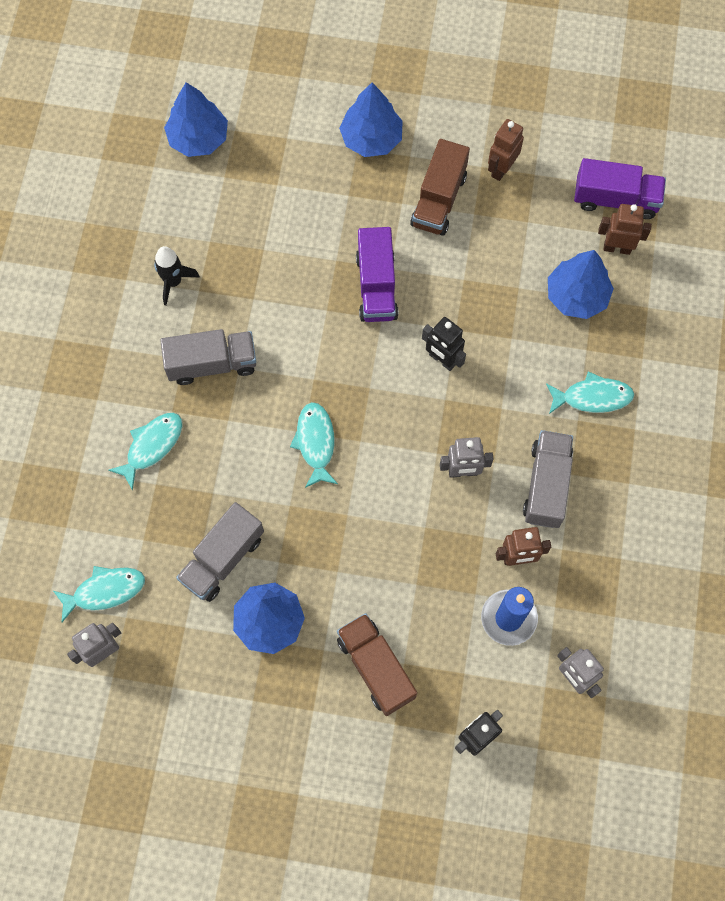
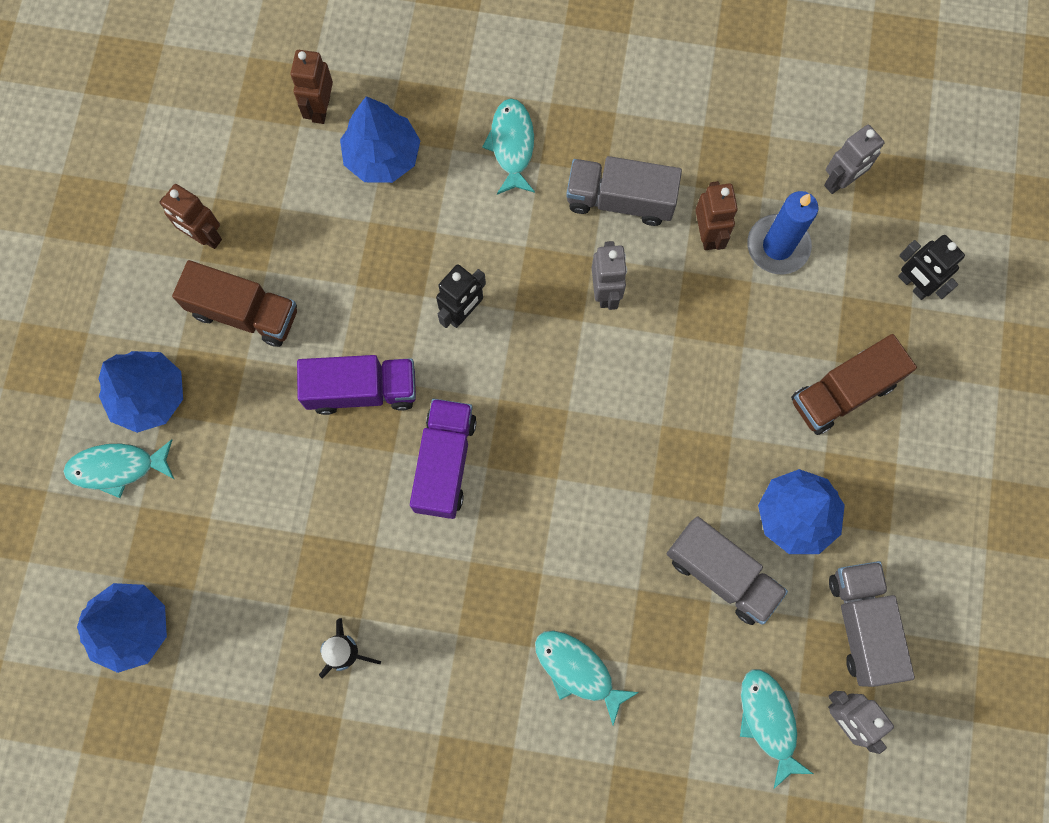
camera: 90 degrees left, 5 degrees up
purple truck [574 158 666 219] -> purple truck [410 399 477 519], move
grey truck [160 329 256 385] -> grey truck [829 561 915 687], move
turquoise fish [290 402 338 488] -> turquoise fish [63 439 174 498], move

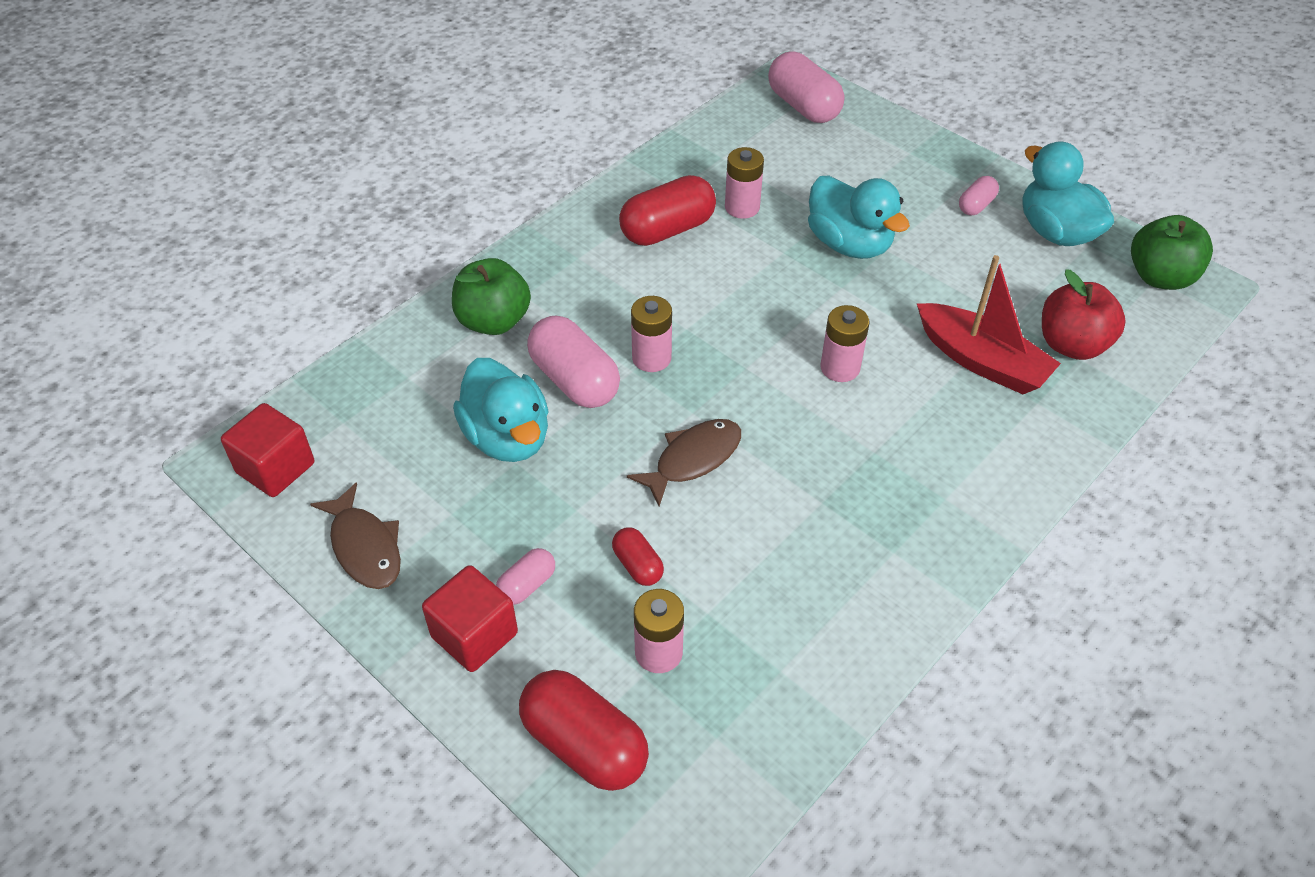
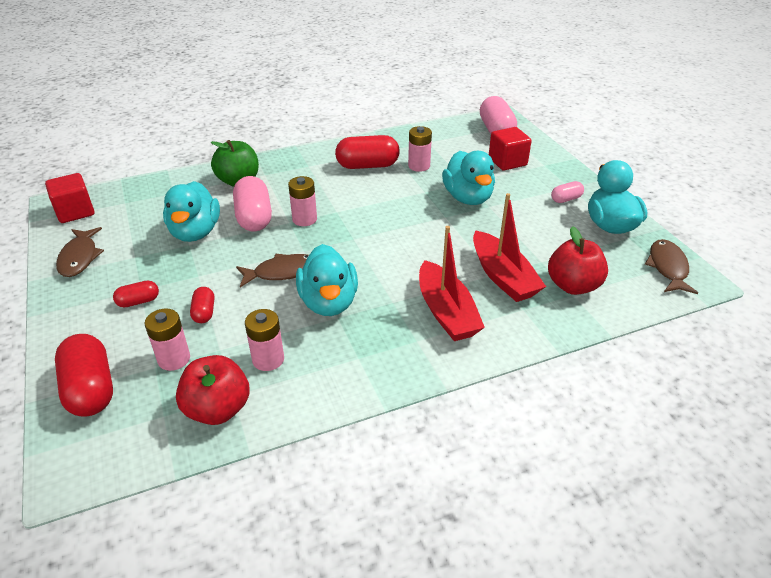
camera: 25 degrees right, 10 degrees down
green apple [1131 215 1213 290] -> brown fish [645 239 698 294]
pink battery [820 305 869 382] -> pink battery [245 309 284 371], move
pink capsule [496 548 555 605] -> red capsule [113 281 159 308]
red cube [422 565 518 672] -> red cube [489 127 531 170], move
none -> red boat [419 226 485 341]
none -> turquoise duck [296 244 358 316]
none -> red apple [176 355 250 425]

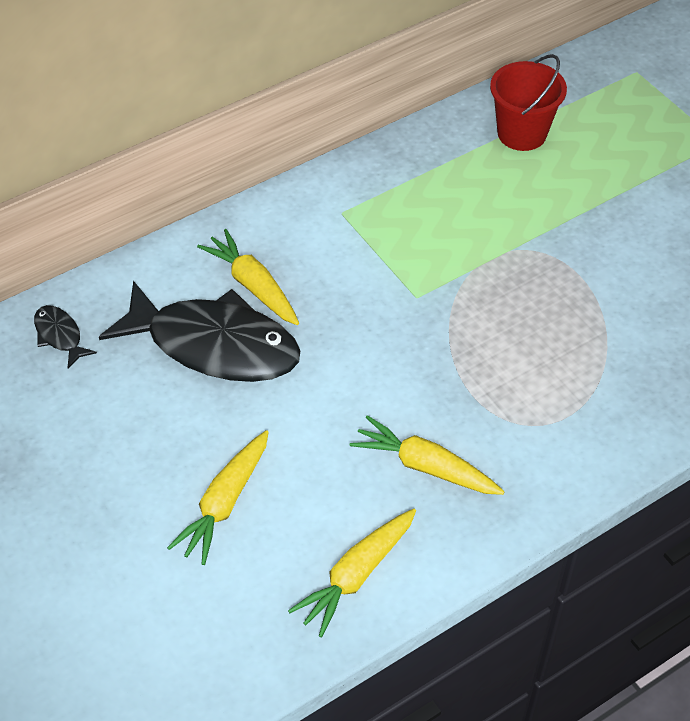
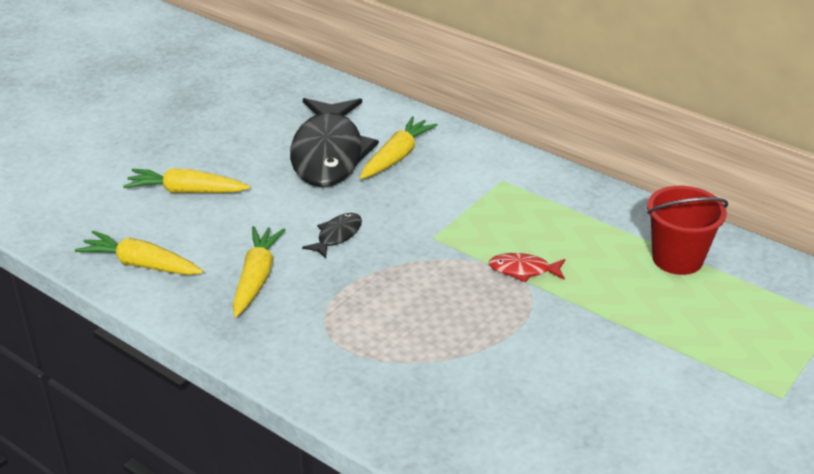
camera: 70 degrees right, 15 degrees down
black fish [34 305 97 369] -> black fish [302 213 362 258], move
none -> red fish [489 253 565 283]

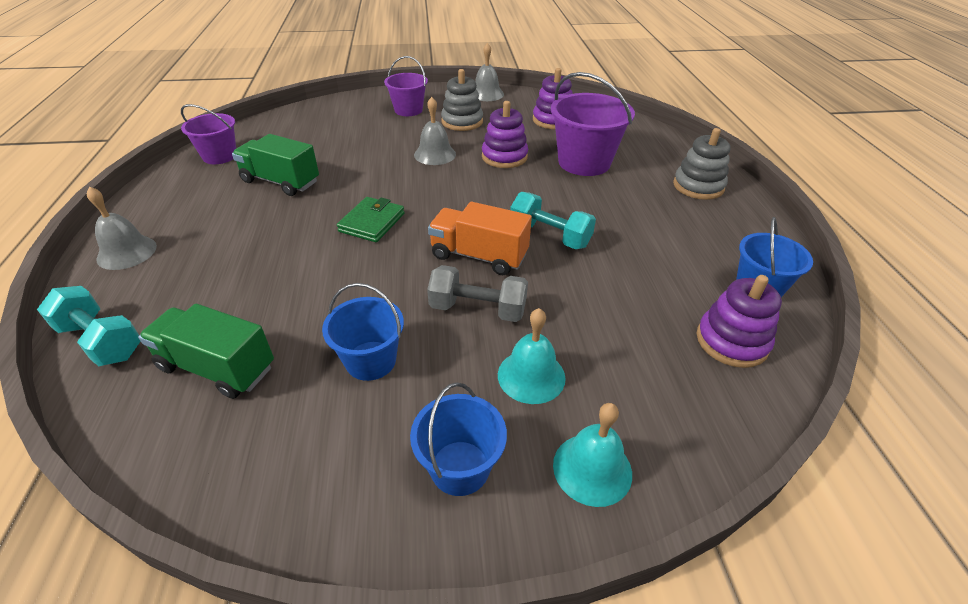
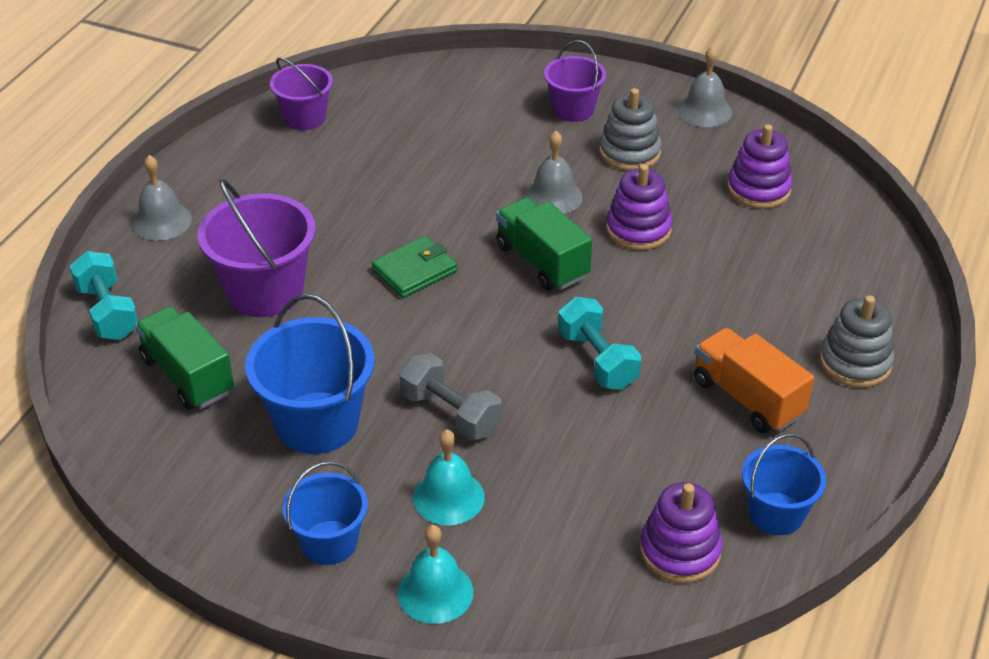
camera: 30 degrees right, 0 degrees up
purple bucket [551 72 635 176] -> purple bucket [198 179 316 317], move
green truck [232 134 319 196] -> green truck [496 198 592 290], move
orange truck [428 202 532 275] -> orange truck [694 328 814 433], move
blue bucket [322 283 404 381] -> blue bucket [245 294 375 454], x1.61

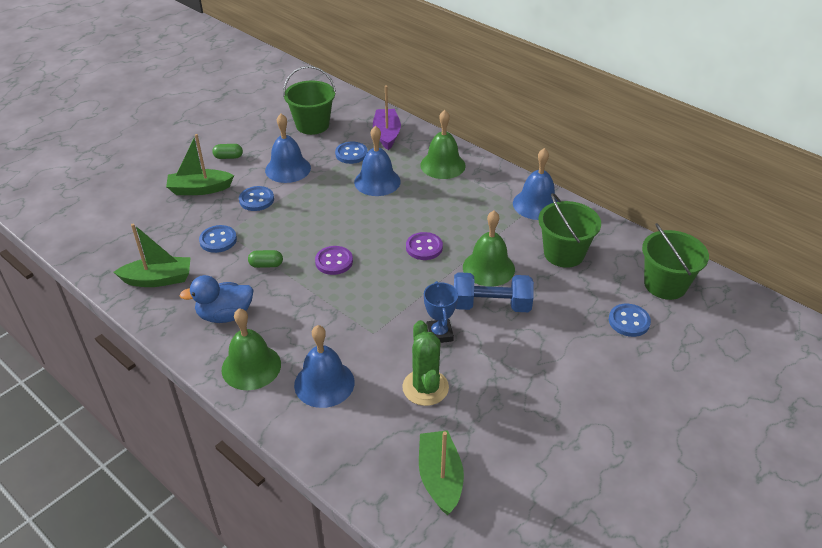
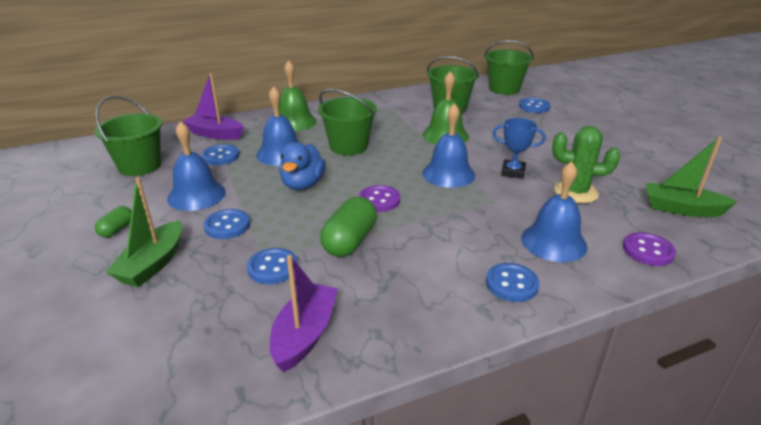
camera: 65 degrees left, 10 degrees down
blue bell [513 148 558 220] -> blue bell [422 103 475 188], move
green boat [114 224 191 287] -> purple boat [270 255 338 372]
purple button [406 232 443 260] -> purple button [623 232 676 266], move
green capsule [248 250 283 268] -> green capsule [320 197 377 257], x1.84
blue dumbbell [454 272 534 312] -> none
blue duck [179 275 253 323] -> blue duck [279 142 326 190], move
green bell [222 308 281 390] -> blue button [486 263 540 302]
none -> green bucket [318 89 377 155]

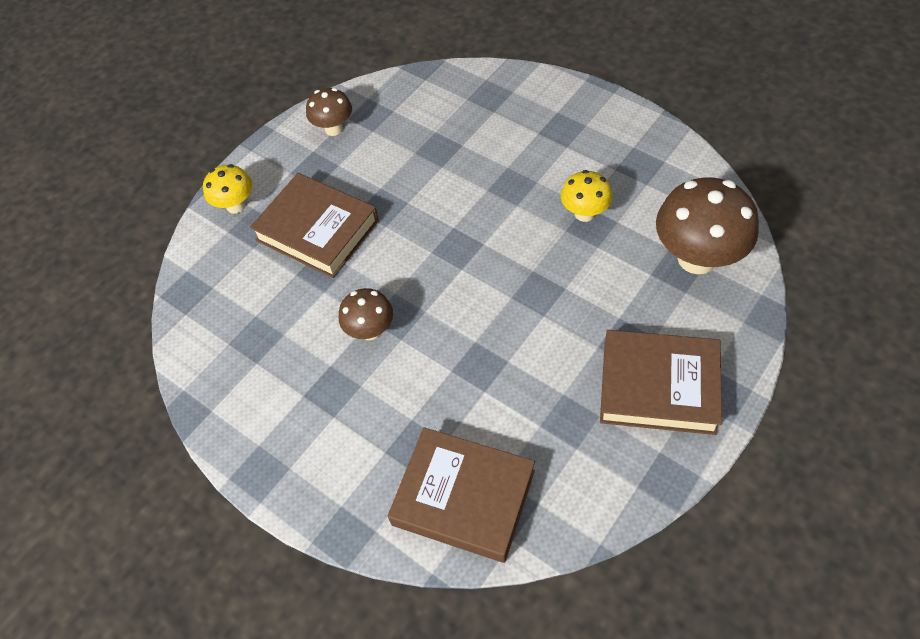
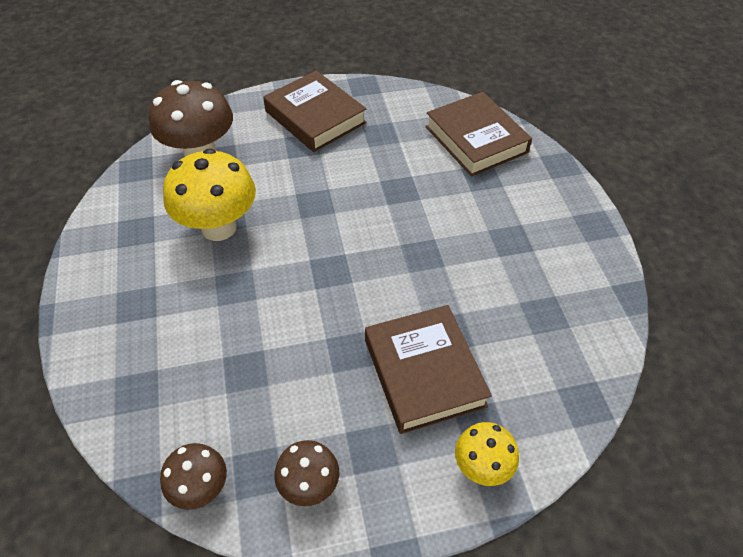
camera: 145 degrees left, 5 degrees down
yellow mushroom [561 170 613 222] -> yellow mushroom [163 148 256 241], x1.81
brown mushroom [338 288 393 340] -> brown mushroom [160 443 227 510], move

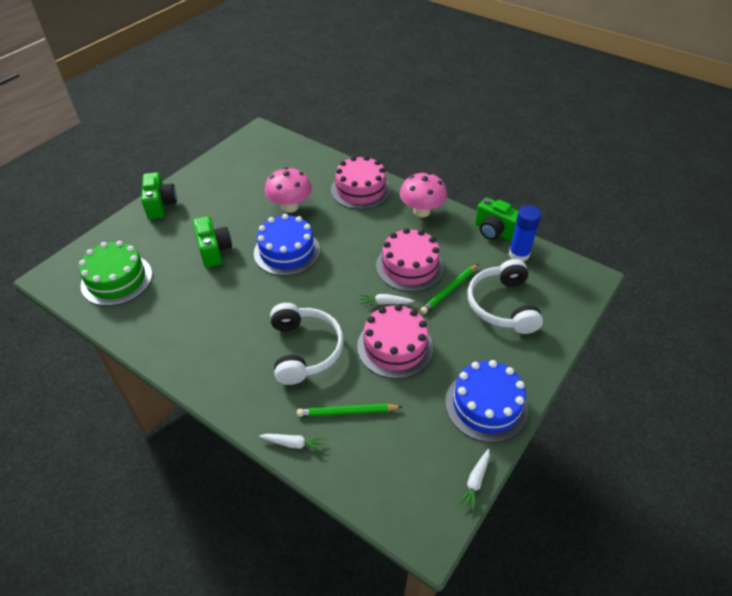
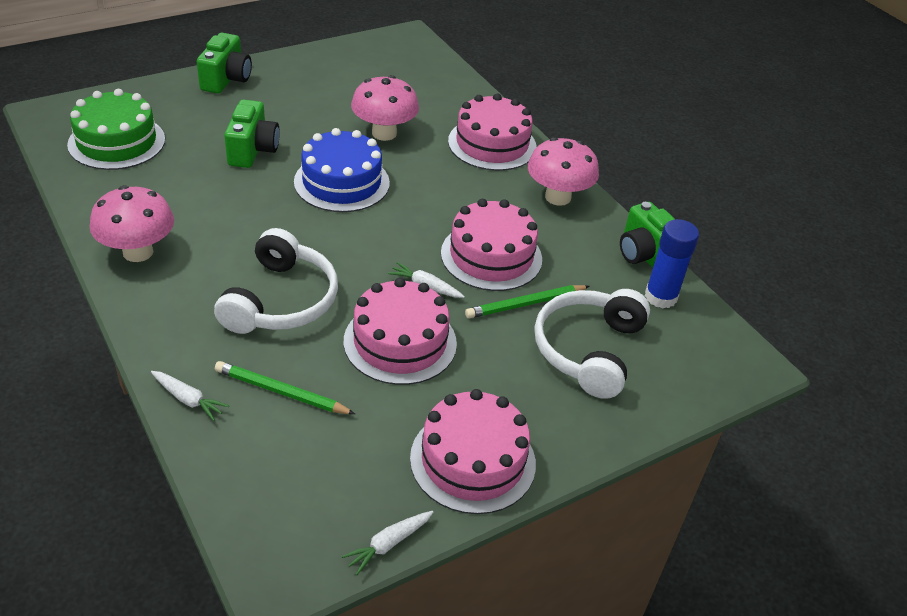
camera: 20 degrees right, 5 degrees down
blue cake [445 360 528 442] -> pink cake [410 389 536 514]
none -> pink mushroom [89 186 174 262]

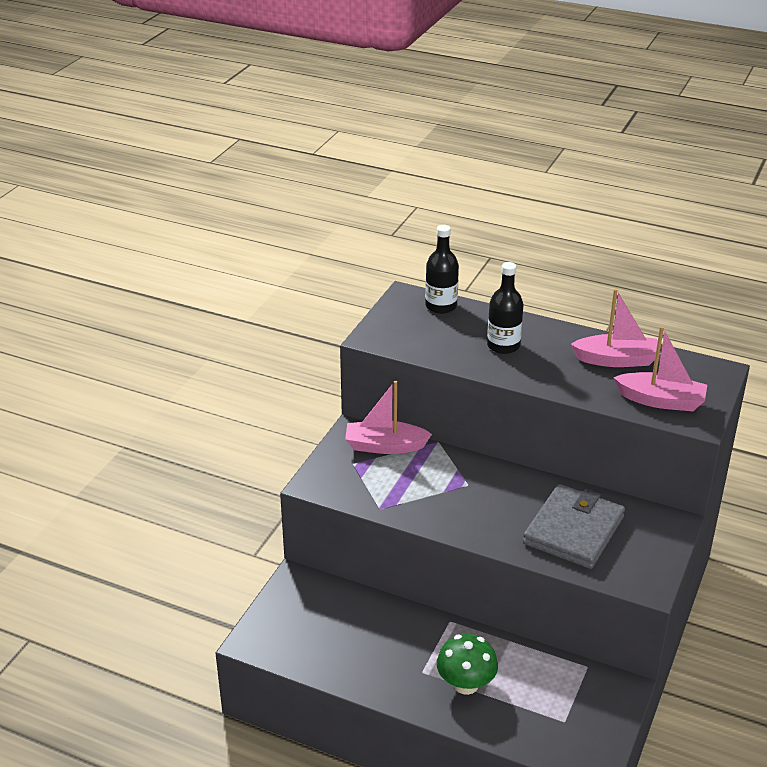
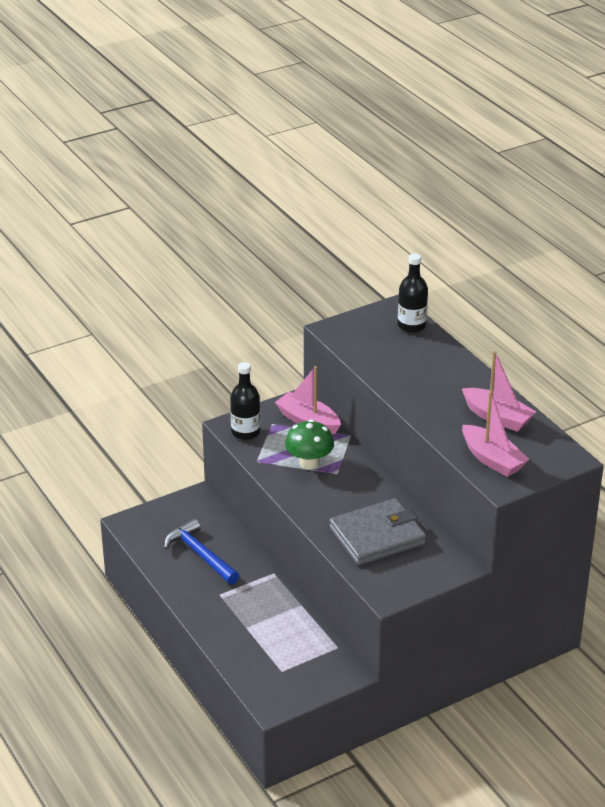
camera: 35 degrees right, 0 degrees up
black bottle [487 262 524 354] -> black bottle [230 362 260 440], move
green mushroom [437 634 498 695] -> green mushroom [285 419 334 469], move
none -> blue hammer [164 518 240 585]

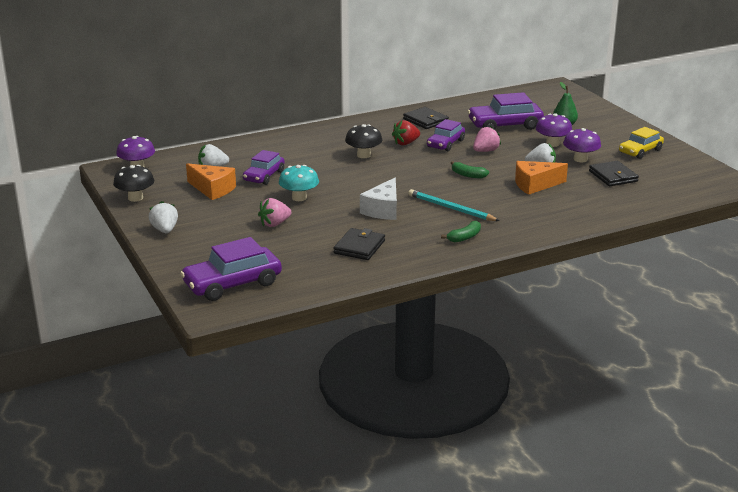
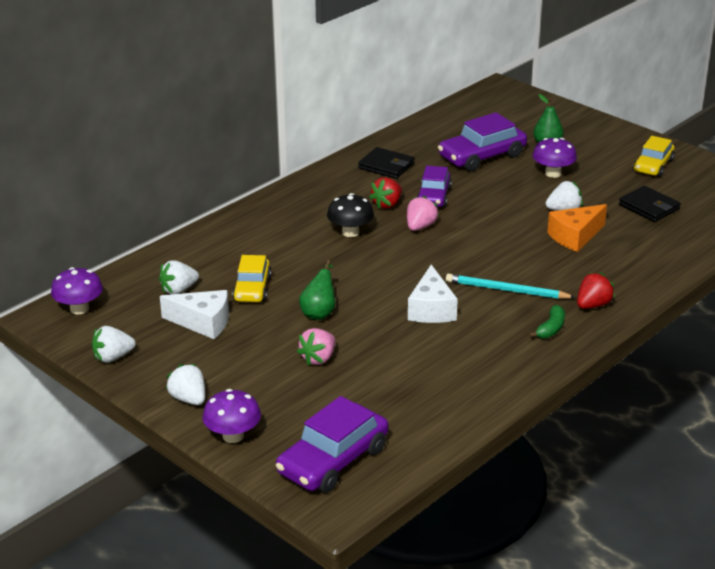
camera: 20 degrees left, 5 degrees up
pink strawberry [473 126 501 152] -> pink strawberry [407 196 439 231], move
purple mushroom [563 128 601 162] -> purple mushroom [203 389 261 443], move
purple car [243 150 285 185] -> yellow car [232 255 272 302]
green banana [451 161 489 178] -> none
orange cheese [186 163 236 200] -> white cheese [160 290 229 339]
black mushroom [113 165 154 202] -> white strawberry [92 326 136 363]
turquoise mushroom [279 165 319 201] -> green pear [299 260 335 320]
black wallet [333 228 385 260] -> none
none -> red strawberry [577 272 615 309]

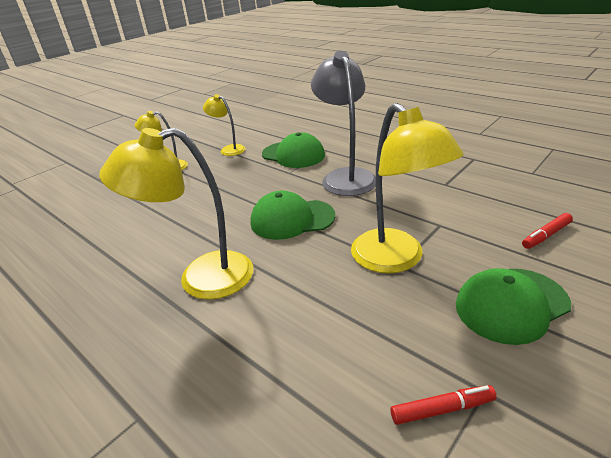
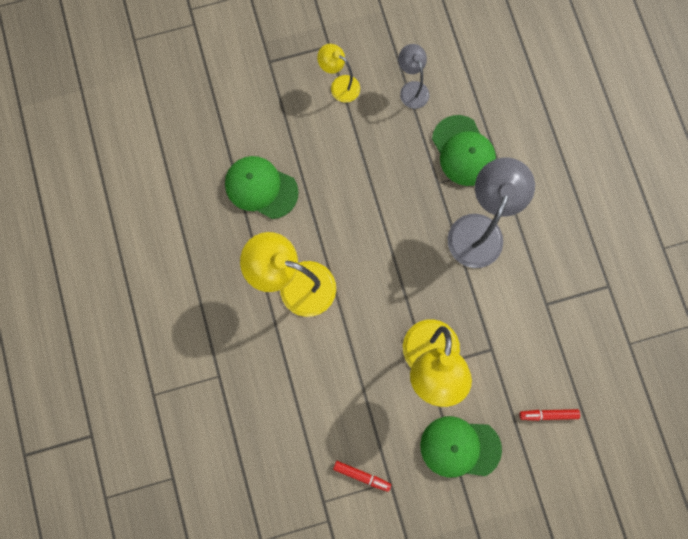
camera: 30 degrees right, 45 degrees up
yellow lamp [203 94 246 156] -> grey lamp [398 44 429 109]
green cap [250 190 335 240] -> green cap [225 156 299 219], move

